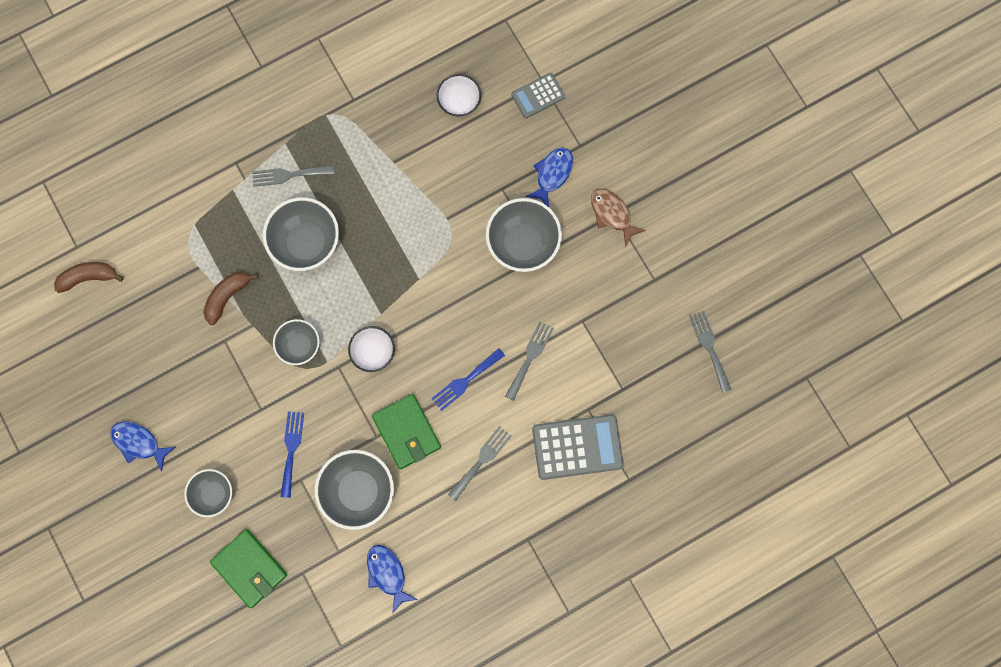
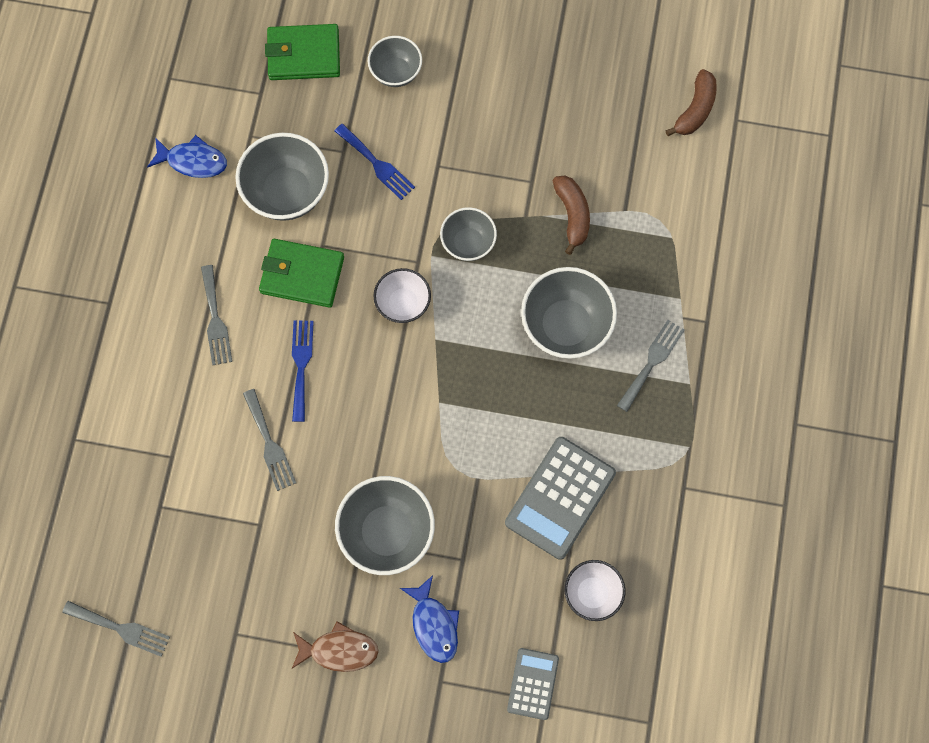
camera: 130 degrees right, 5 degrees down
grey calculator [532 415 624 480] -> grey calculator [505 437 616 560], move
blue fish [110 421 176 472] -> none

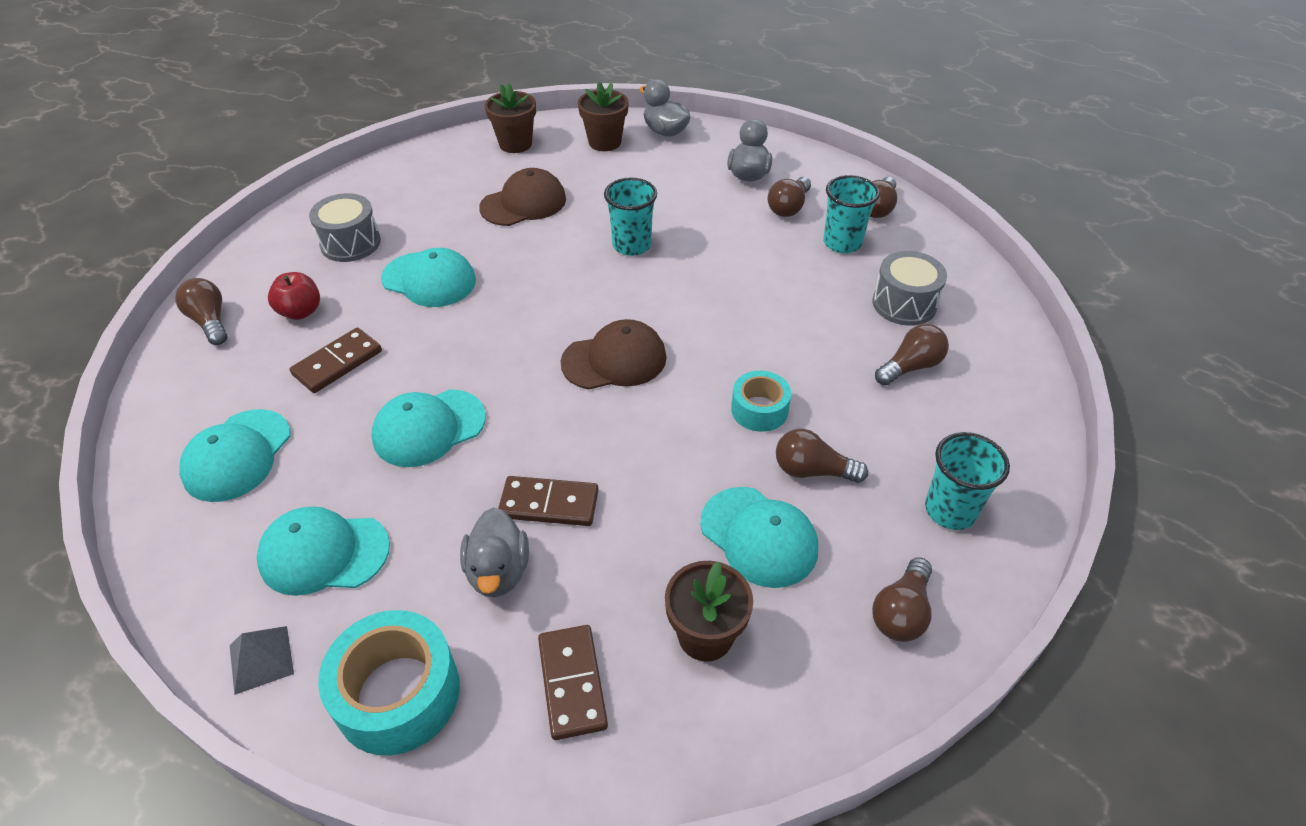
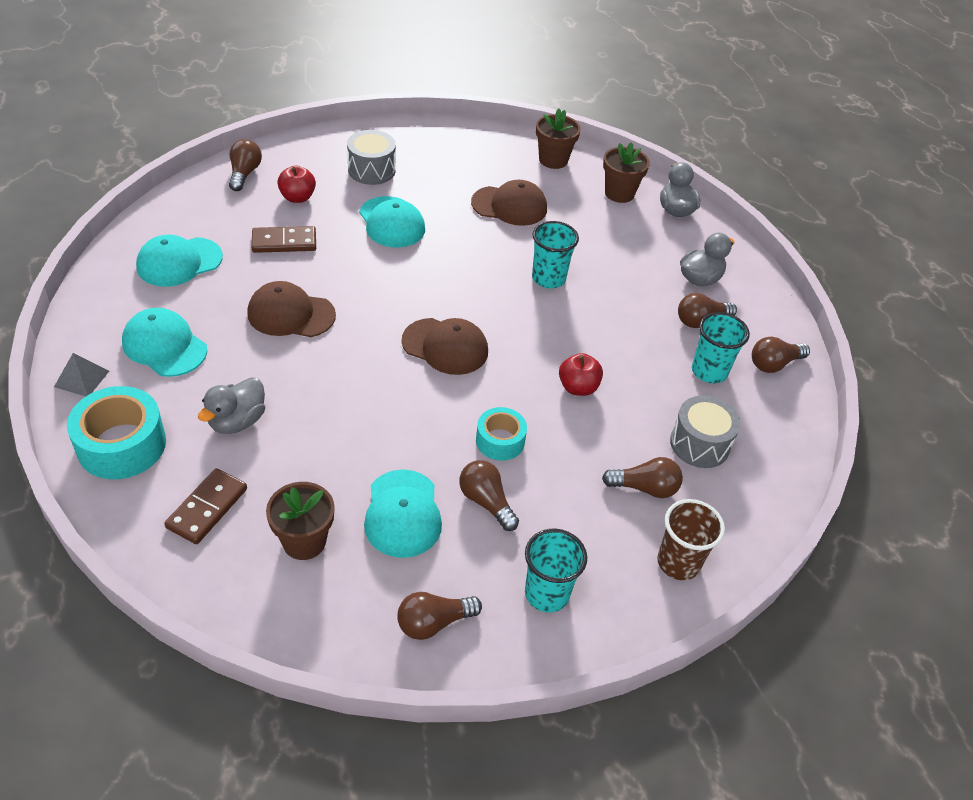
camera: 35 degrees right, 0 degrees up
turquoise cap [371 389 486 467] -> brown cap [247 281 336 337]
brown domino [498 476 599 526] -> none
none -> red apple [559 353 603 396]
none -> brown cup [658 499 725 580]

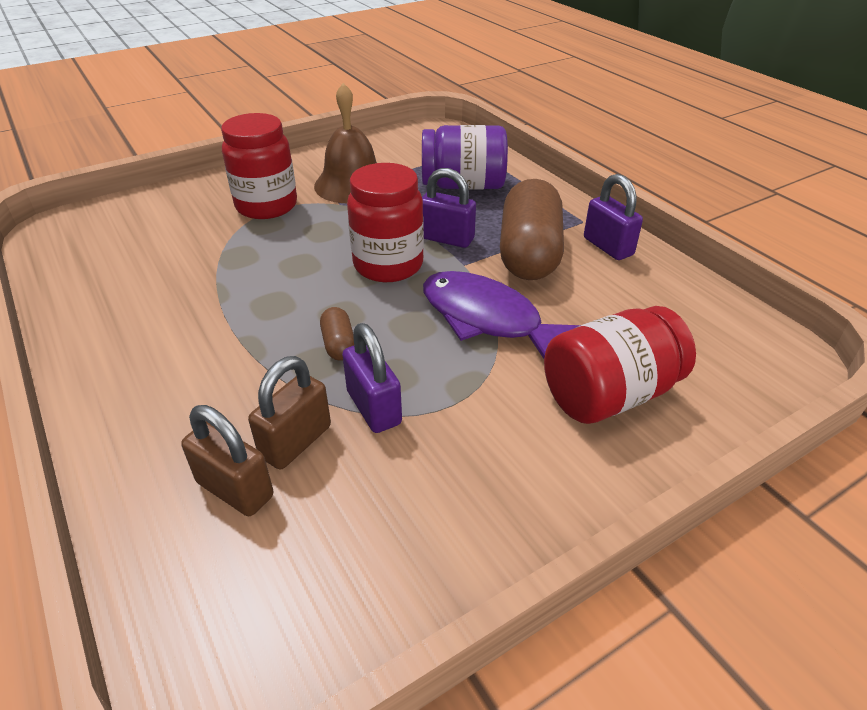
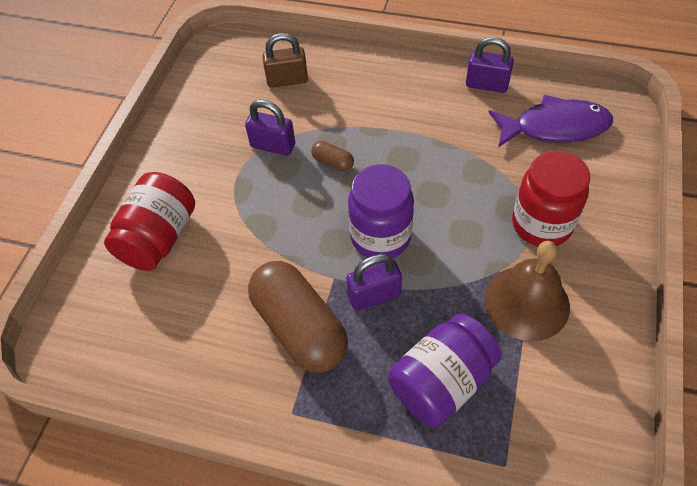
camera: 140 degrees right, 15 degrees up
red jar [347 163 424 282] -> purple jar [348 164 414 258]
purple padlock [584 174 643 260] -> purple padlock [466 37 514 93], move
purple fish [423 271 581 358] -> purple fish [488 95 613 148], move
brown padlock [248 356 331 469] -> none

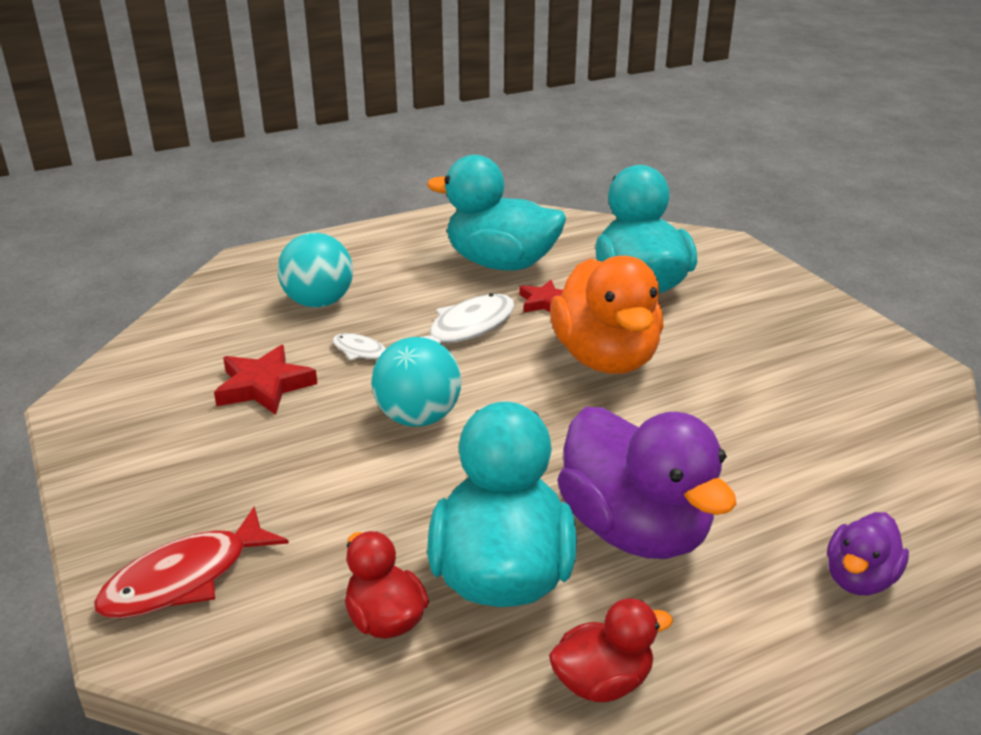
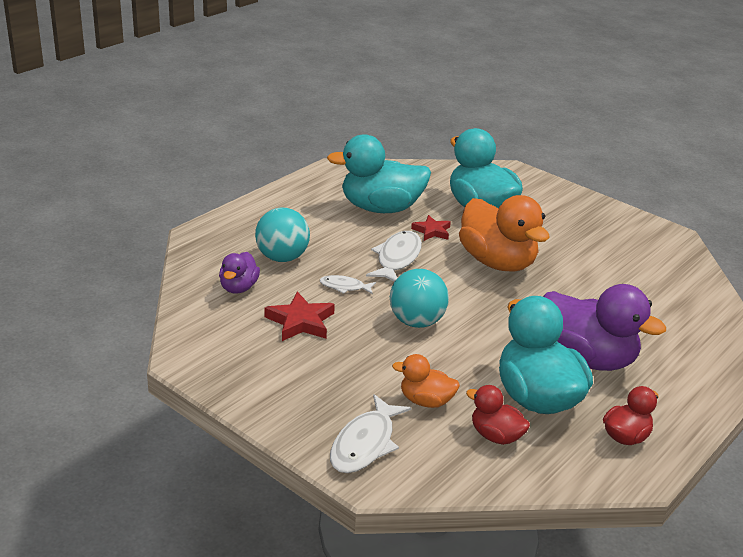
camera: 25 degrees left, 0 degrees up
red fish [94 506 289 618] -> white fish [330 394 411 473]
purple duck [827 512 909 595] -> purple duck [219 252 260 294], move
none -> orange duck [392 354 460 408]

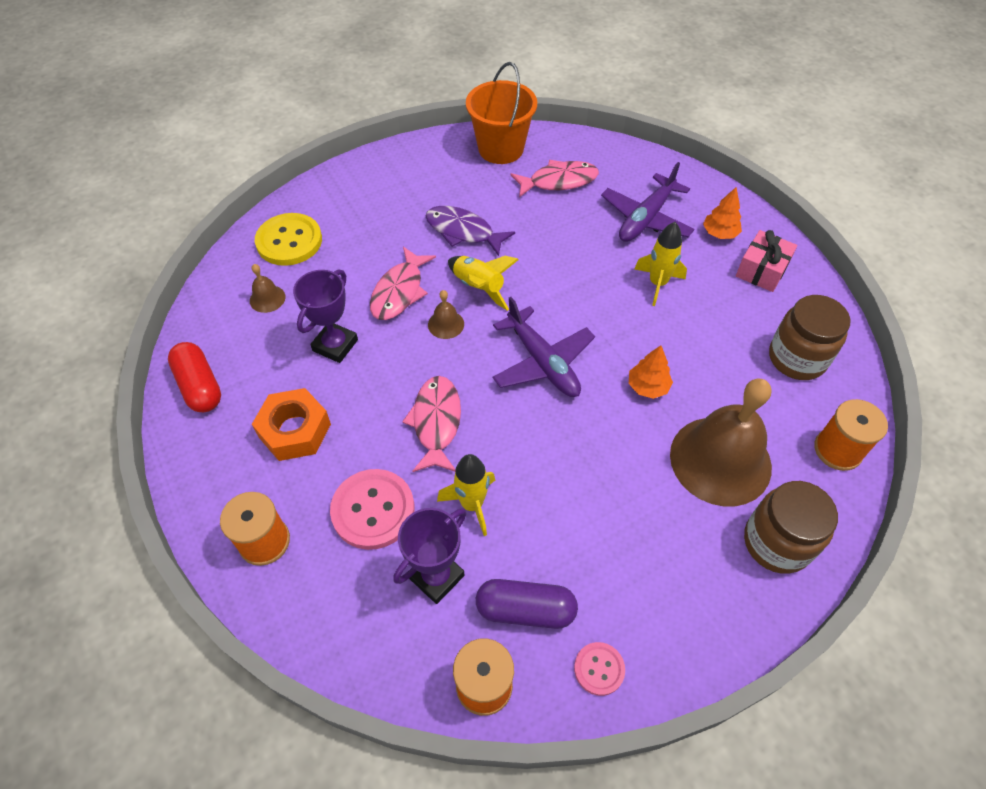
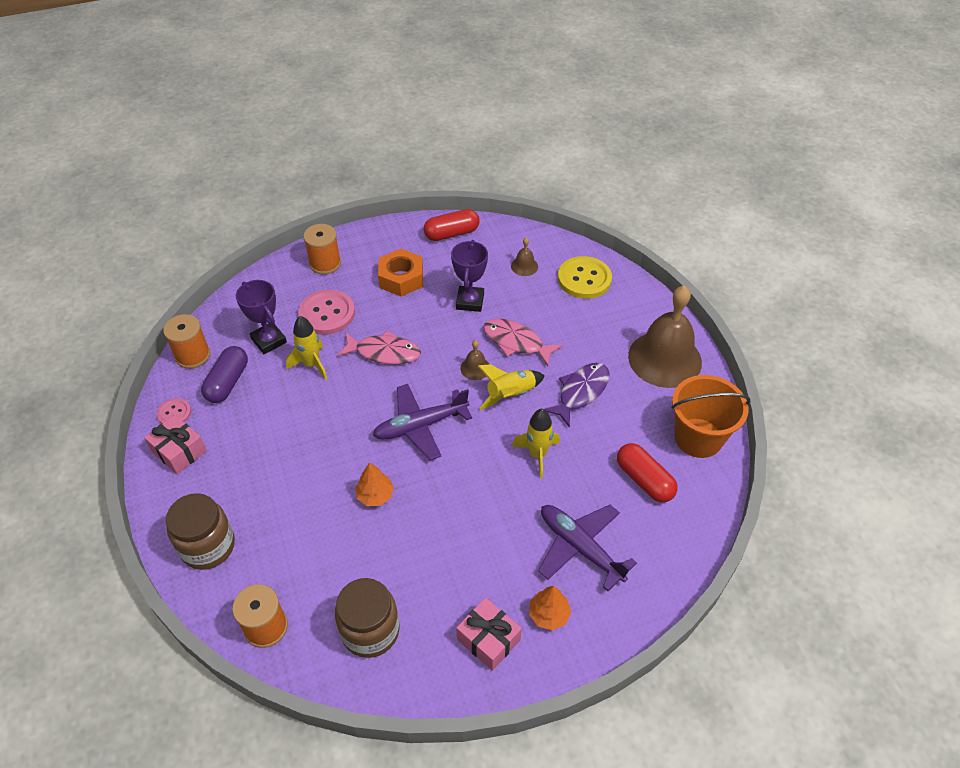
camera: 100 degrees right, 5 degrees down
pink fish [511 160 599 197] -> red capsule [617 443 678 502]
yellow rocket [634 222 687 306] -> yellow rocket [512 409 560 479], move
purple trophy [293 269 358 363] -> purple trophy [451 240 488 312], 60 degrees clockwise
brown bell [670 379 772 506] -> brown bell [628 285 702 388], move
none -> pink gift [144 415 207 474]

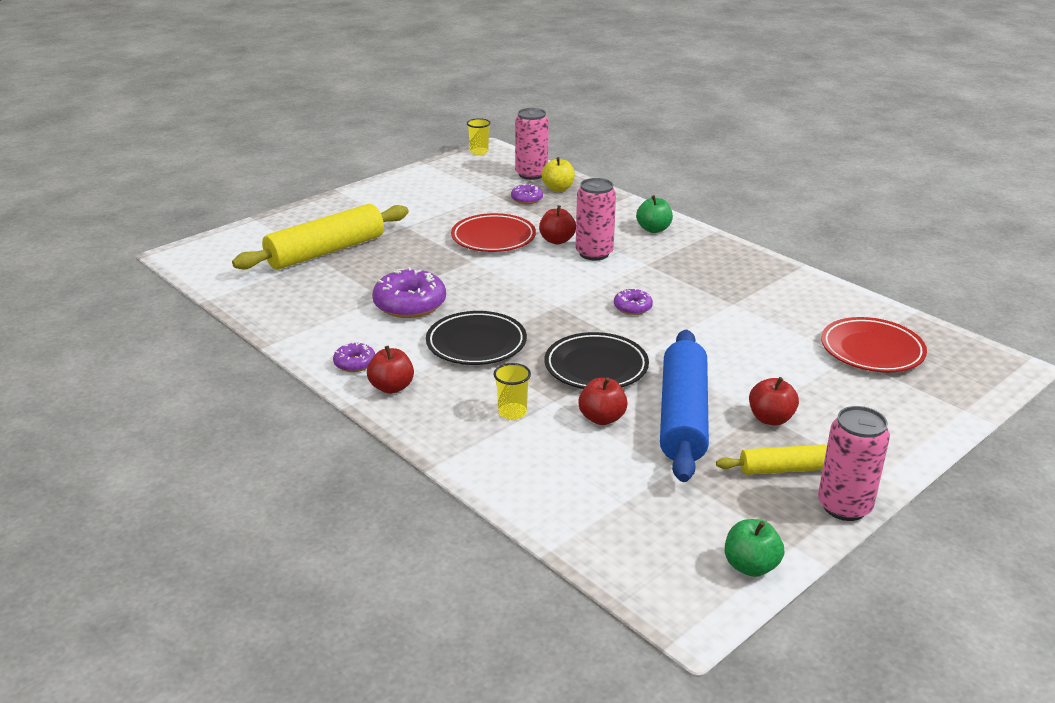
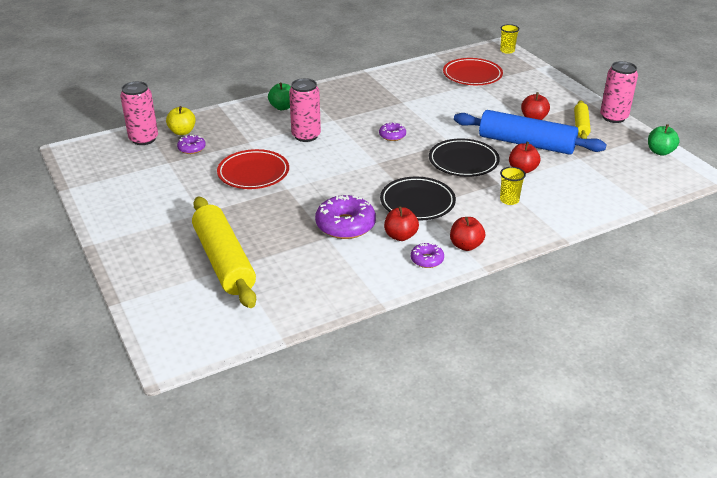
camera: 75 degrees left, 5 degrees up
yellow cup [467 118 491 155] -> yellow cup [500 24 520 54], move
red apple [539 205 576 244] -> red apple [384 206 419 241], move

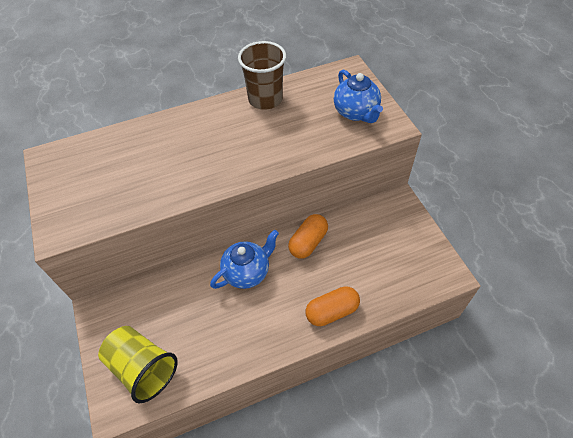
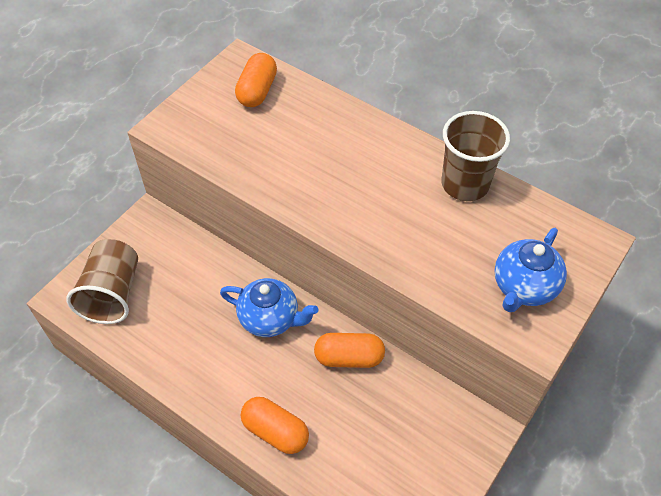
camera: 55 degrees right, 0 degrees up
yellow cup [98 326 178 403] -> brown cup [66 239 138 324]
none -> orange capsule [235 53 277 107]

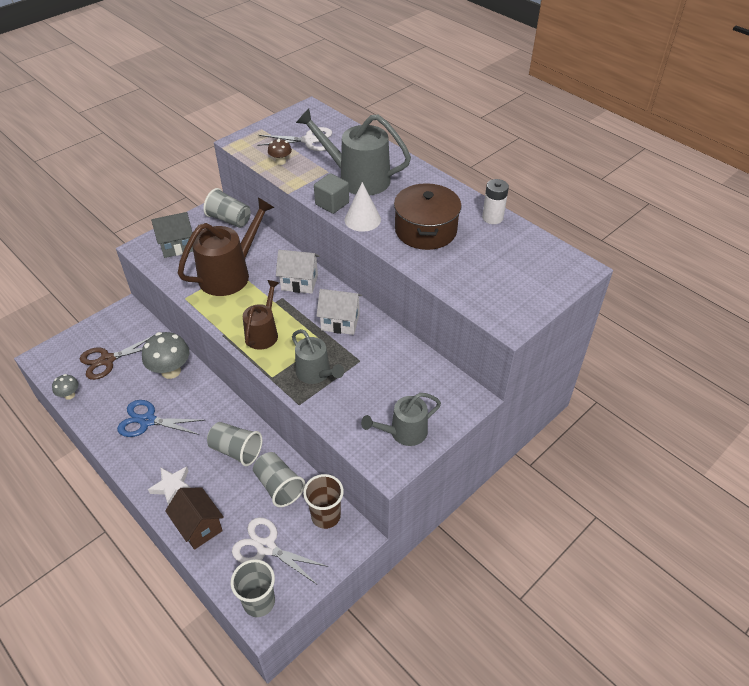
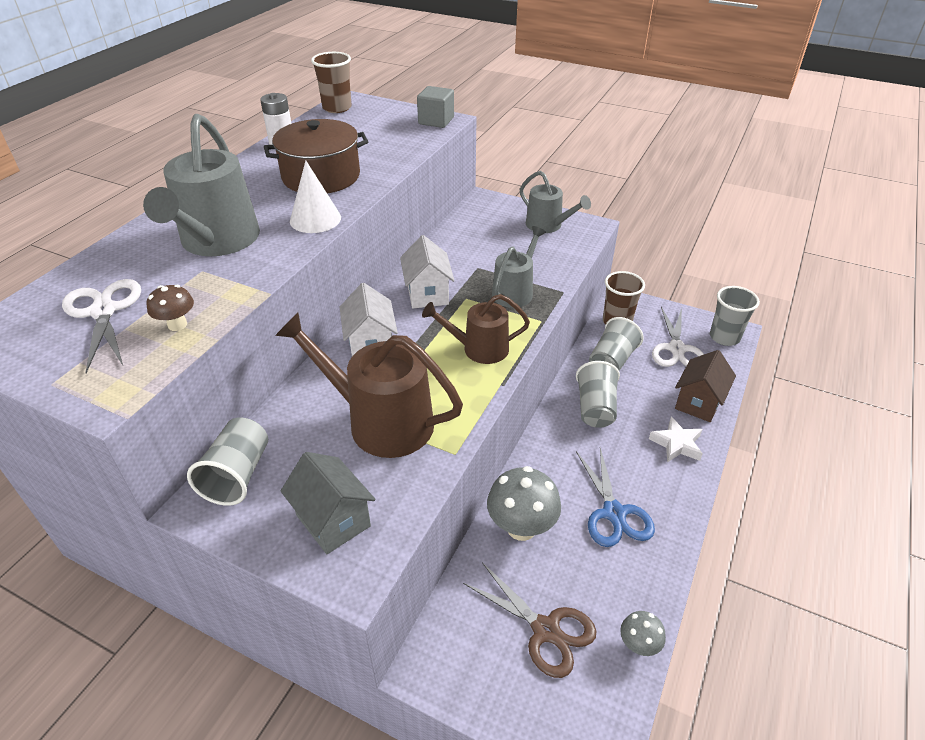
camera: 110 degrees left, 5 degrees down
grey cube [314 173 349 214] -> grey cube [417 86 454 128], move
none -> brown cup [311 52 352 113]

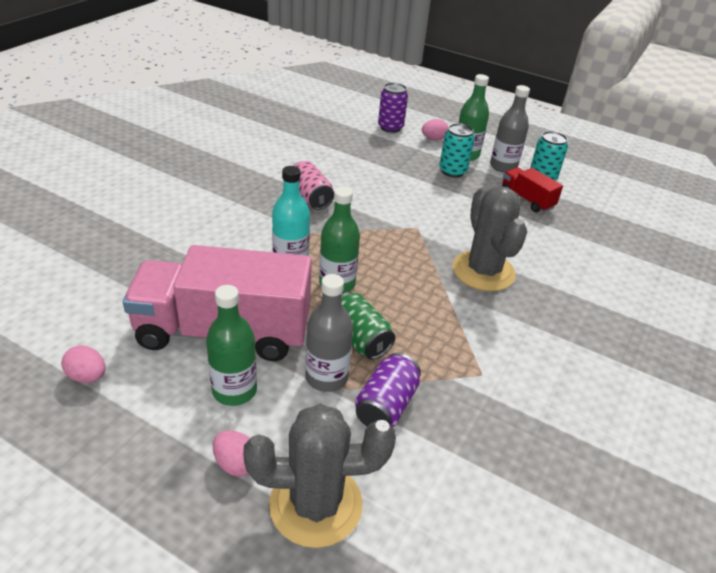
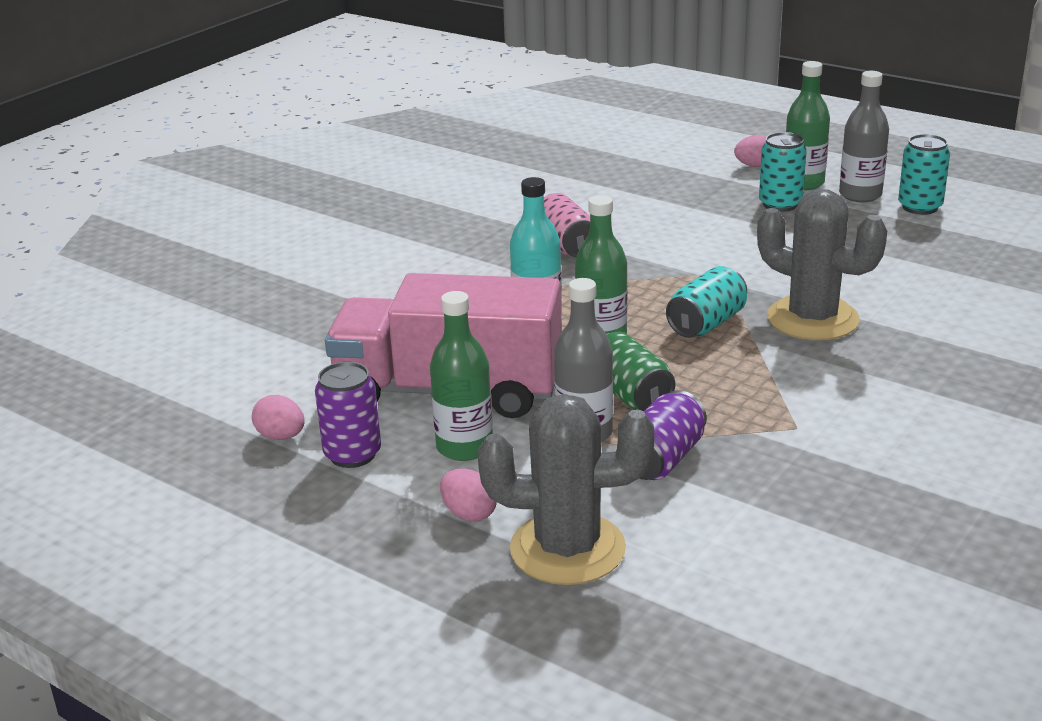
camera: 10 degrees right, 10 degrees down
purple can [378 83 408 133] -> purple can [315 362 381 468], move
red truck [502 167 563 212] -> none
grey cactus [453 186 527 291] -> grey cactus [757 189 887 340], 45 degrees counterclockwise
none -> turquoise can [666 266 747 338]

